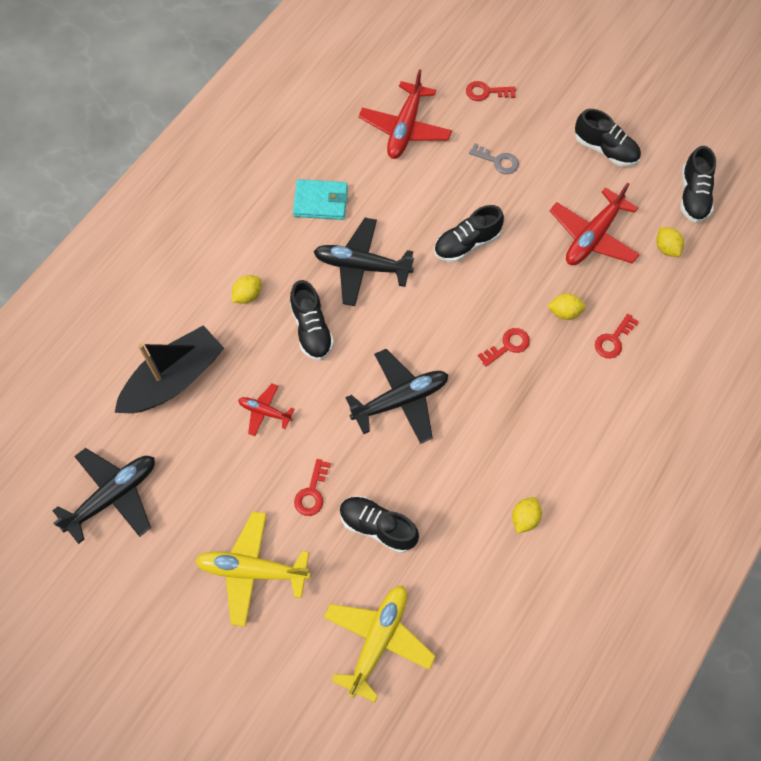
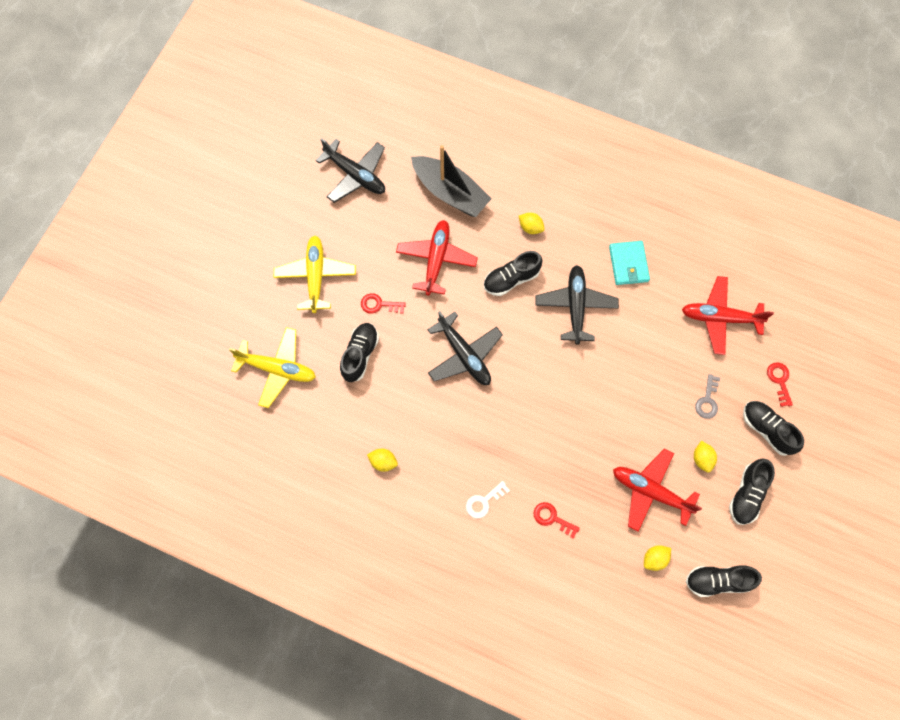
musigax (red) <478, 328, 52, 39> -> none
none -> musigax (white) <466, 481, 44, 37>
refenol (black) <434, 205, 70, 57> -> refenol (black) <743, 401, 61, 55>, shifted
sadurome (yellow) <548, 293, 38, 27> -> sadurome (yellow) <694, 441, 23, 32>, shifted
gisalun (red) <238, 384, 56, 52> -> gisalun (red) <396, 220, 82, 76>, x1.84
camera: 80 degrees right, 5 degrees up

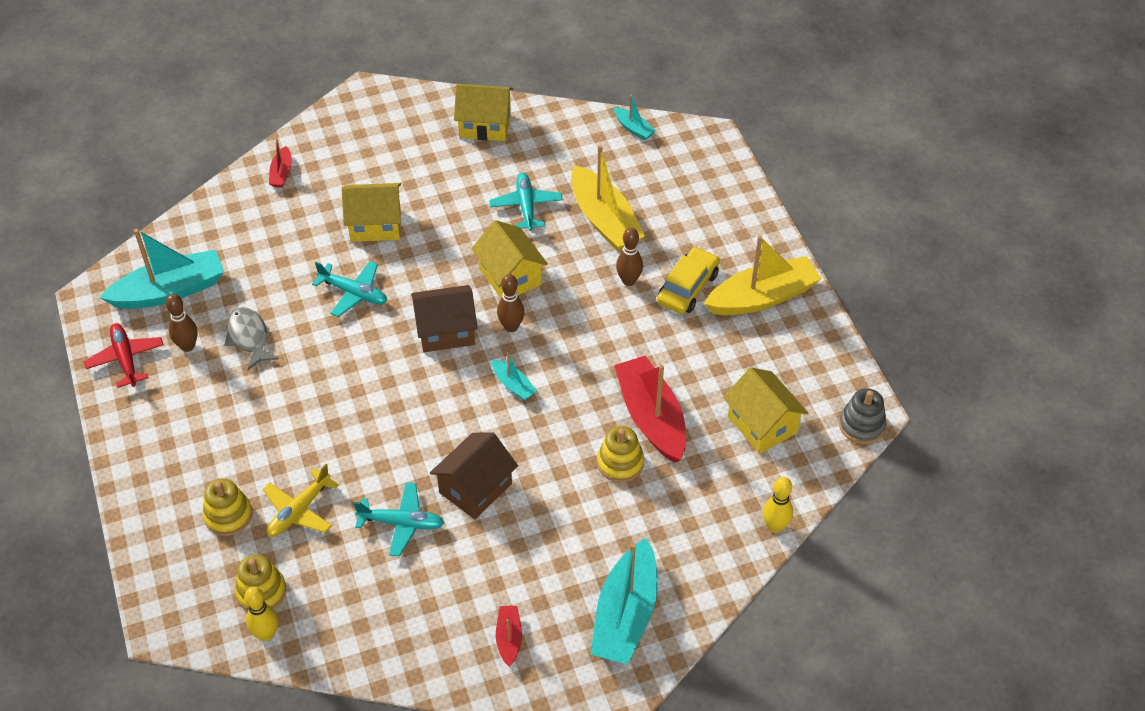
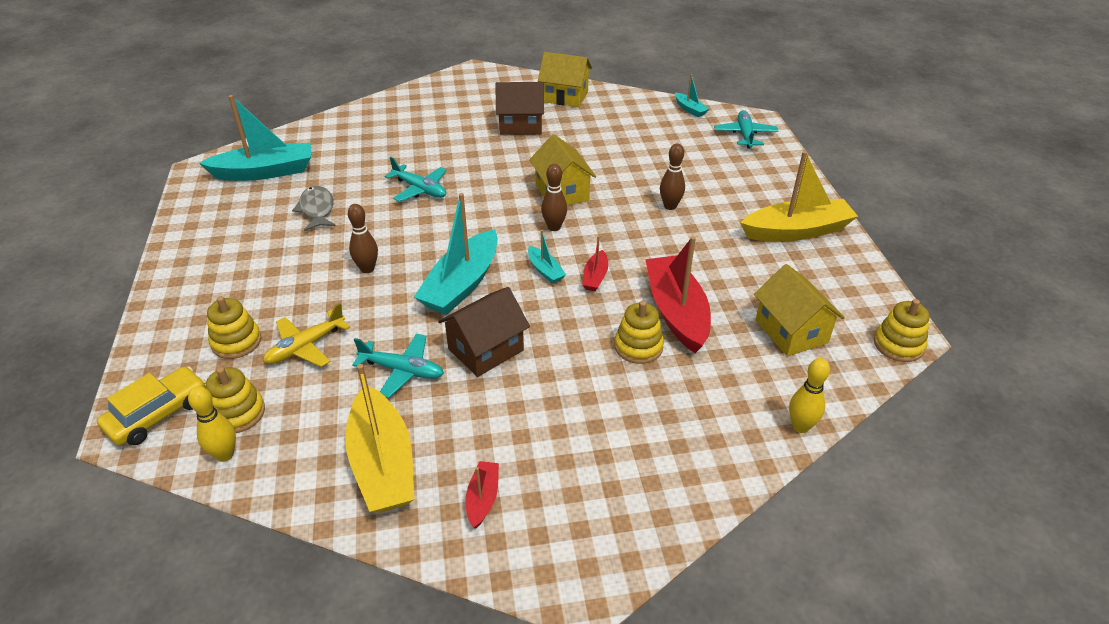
gisalun (red) <84, 323, 80, 65> -> none
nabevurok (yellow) <342, 183, 59, 59> -> none
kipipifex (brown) <166, 294, 32, 58> -> kipipifex (brown) <348, 204, 30, 69>, shifted
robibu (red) <269, 138, 23, 50> -> robibu (red) <582, 236, 26, 55>, shifted
nabevurok (brown) <411, 285, 67, 67> -> nabevurok (brown) <496, 82, 48, 53>, shifted
gisalun (turquoise) <489, 173, 74, 58> -> gisalun (turquoise) <714, 110, 64, 38>, shifted
robibu (yellow) <571, 145, 74, 106> -> robibu (yellow) <345, 364, 69, 149>, shifted
robibu (turquoise) <590, 538, 68, 126> -> robibu (turquoise) <414, 193, 84, 122>, shifted
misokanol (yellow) <657, 247, 63, 67> -> misokanol (yellow) <97, 366, 109, 79>, shifted
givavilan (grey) <839, 388, 48, 56> -> givavilan (yellow) <874, 299, 56, 63>
camera: 10 degrees right, 10 degrees down

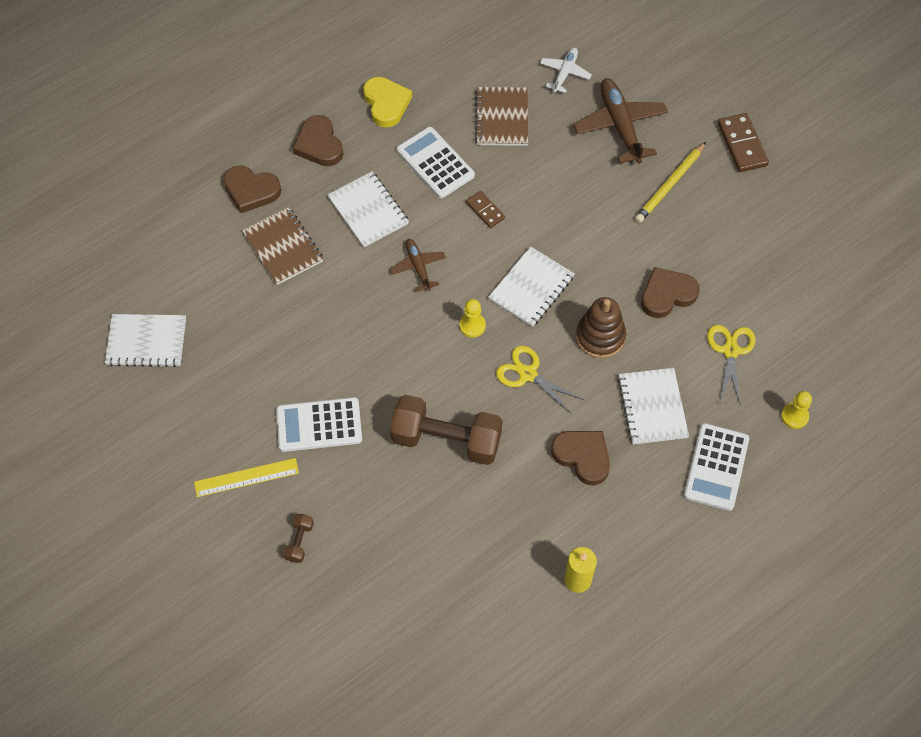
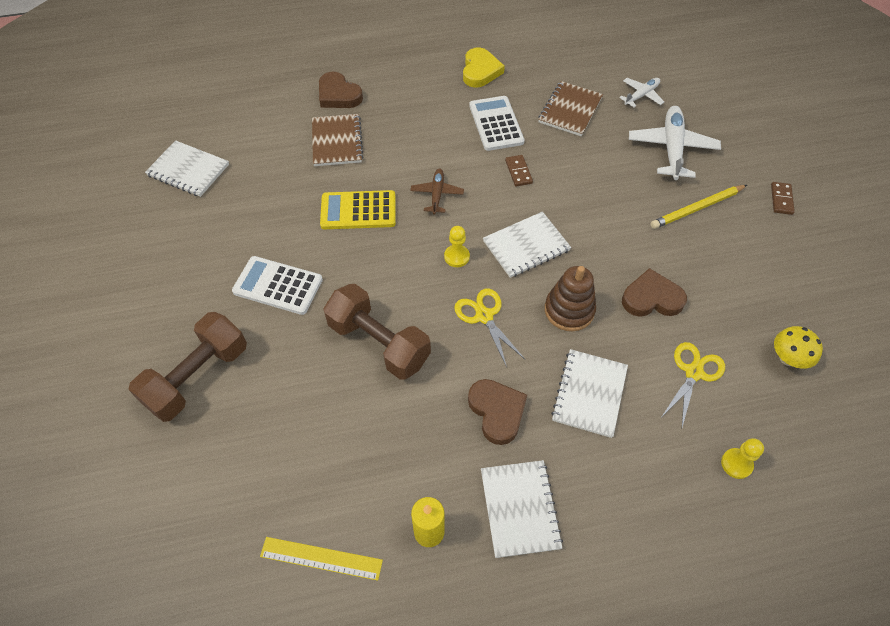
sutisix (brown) <293, 115, 50, 51> -> none
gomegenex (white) <684, 423, 65, 88> -> none
none -> gomegenex (yellow) <320, 190, 76, 39>
none -> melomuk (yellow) <774, 326, 49, 43>
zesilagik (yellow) <194, 458, 105, 39> -> zesilagik (yellow) <260, 537, 123, 44>, shifted
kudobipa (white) <327, 172, 82, 75> -> kudobipa (white) <481, 460, 82, 98>, shifted
gisalun (brown) <573, 78, 95, 86> -> gisalun (white) <629, 106, 92, 74>
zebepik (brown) <283, 514, 31, 49> -> zebepik (brown) <128, 312, 119, 110>, x2.38
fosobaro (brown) <718, 113, 51, 59> -> fosobaro (brown) <771, 182, 24, 33>, x0.61
camera: 25 degrees right, 5 degrees down

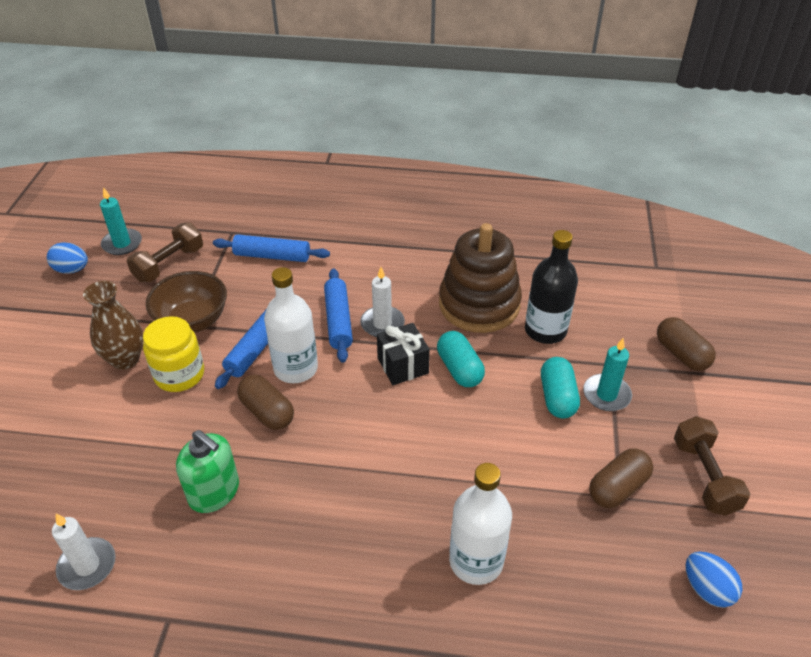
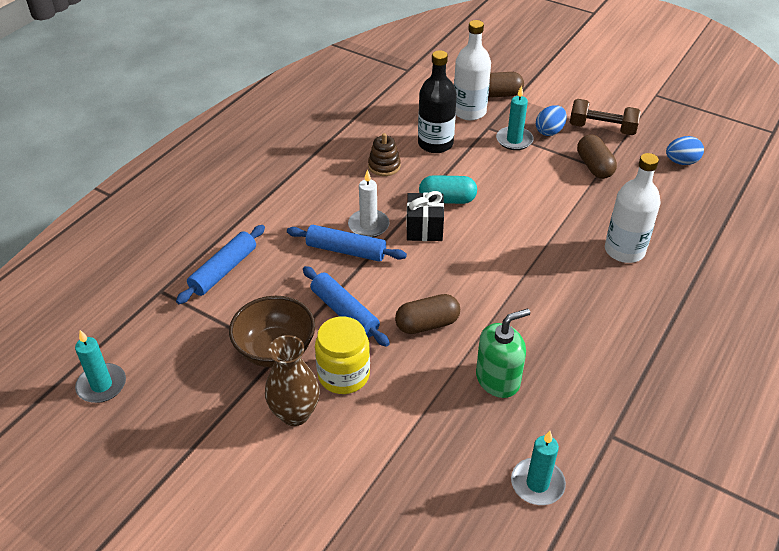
zebepik (brown) <127, 222, 76, 60> -> none
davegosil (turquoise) <541, 357, 39, 62> -> none
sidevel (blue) <47, 242, 41, 32> -> sidevel (blue) <536, 105, 31, 31>, shifted
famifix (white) <264, 267, 54, 116> -> famifix (white) <454, 20, 37, 100>, shifted
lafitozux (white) <52, 513, 64, 77> -> lafitozux (turquoise) <511, 431, 55, 74>
givavilan (brown) <439, 223, 83, 110> -> givavilan (brown) <368, 133, 33, 43>, x0.45
camera: 65 degrees left, 0 degrees up

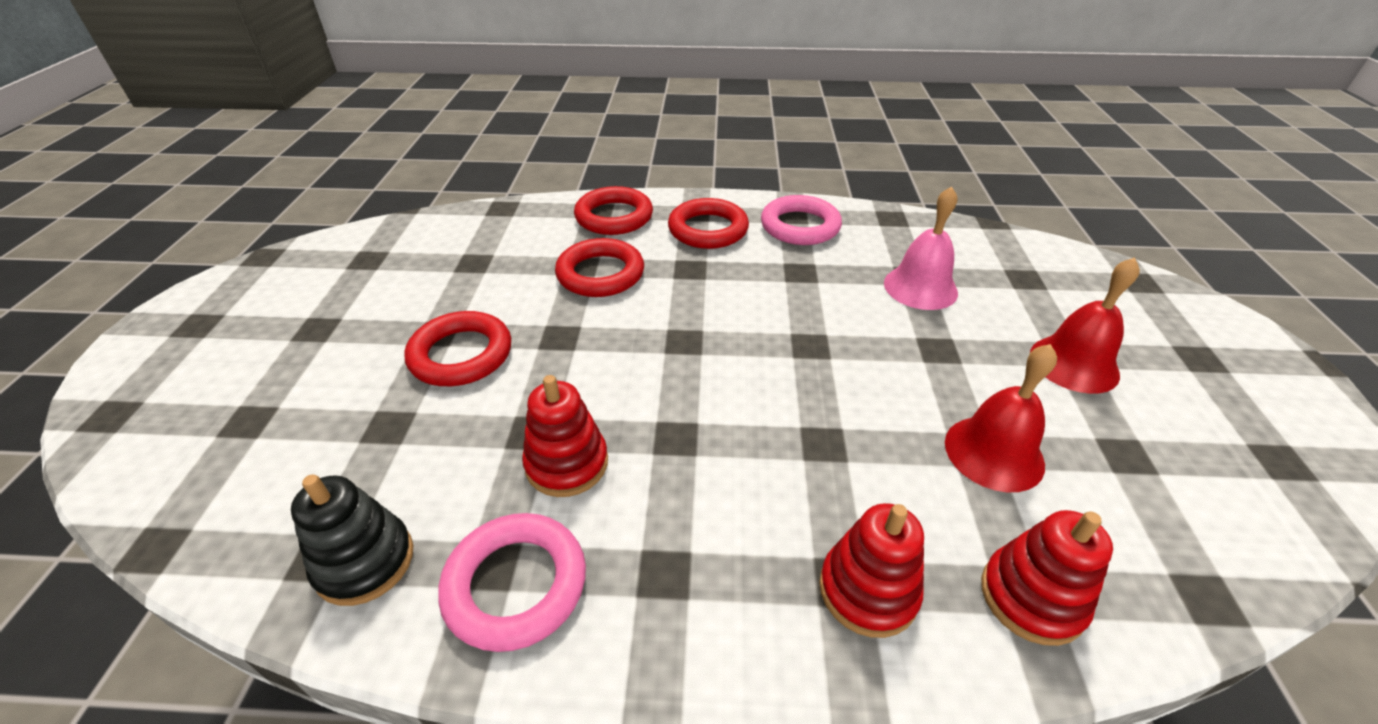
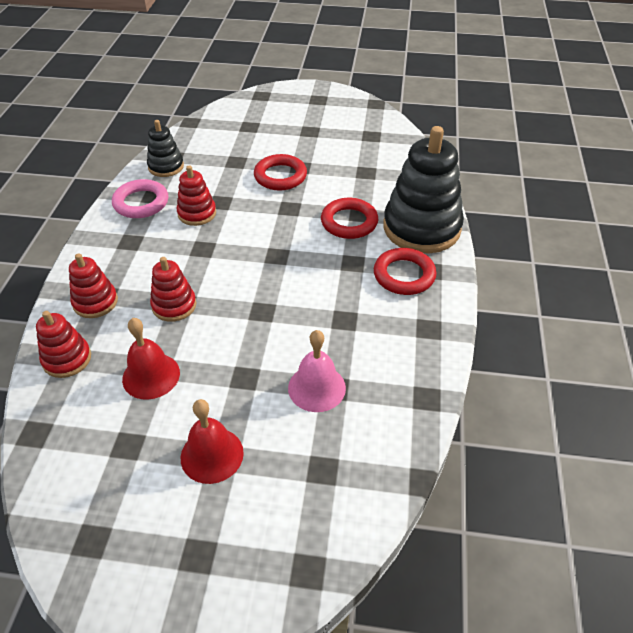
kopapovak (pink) <761, 195, 81, 50> -> none
none -> givavilan (red) <150, 257, 46, 65>
kopapovak (red) <574, 186, 79, 49> -> givavilan (black) <383, 126, 81, 127>
camera: 95 degrees right, 5 degrees up

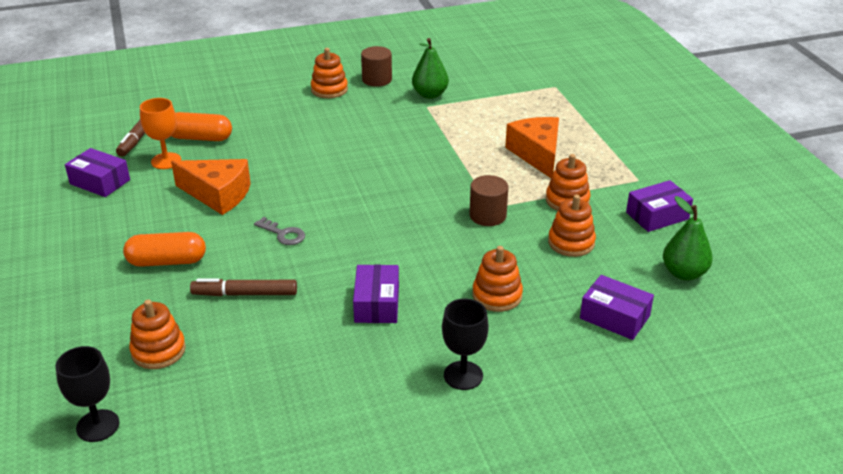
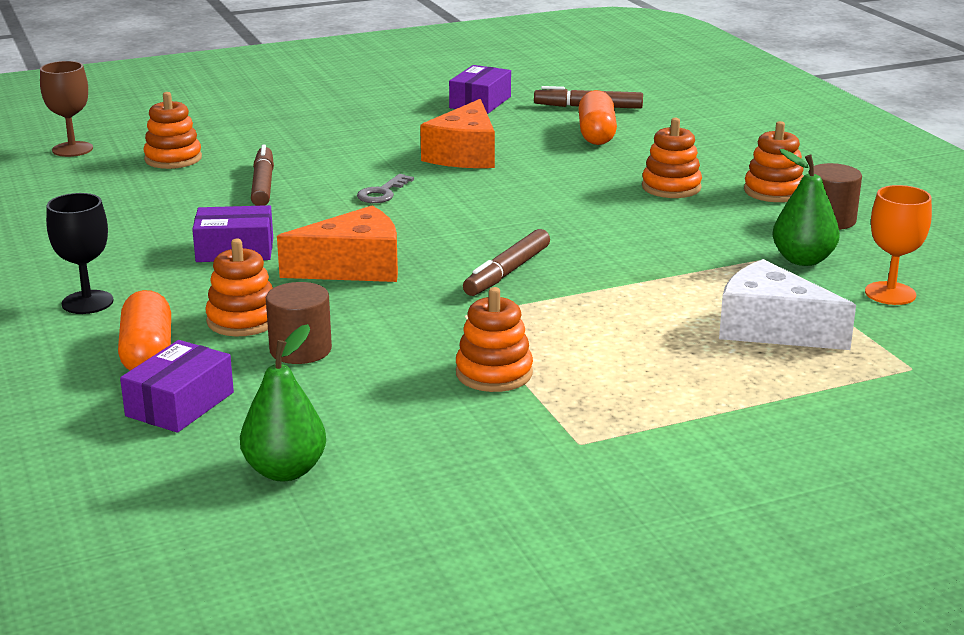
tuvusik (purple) <626, 180, 67, 52> -> none
none -> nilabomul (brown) <463, 229, 87, 67>
none -> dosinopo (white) <719, 259, 137, 91>
davegosil (orange) <123, 232, 83, 35> -> davegosil (orange) <118, 290, 53, 80>, shifted
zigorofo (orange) <140, 98, 41, 71> -> zigorofo (orange) <865, 185, 67, 120>, shifted
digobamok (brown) <469, 175, 40, 51> -> digobamok (brown) <266, 282, 66, 82>, shifted
dosinopo (orange) <505, 117, 54, 61> -> dosinopo (orange) <277, 206, 121, 76>, shifted
givavilan (orange) <548, 195, 48, 62> -> givavilan (orange) <642, 118, 60, 80>, shifted
zigorofo (black) <55, 346, 65, 96> -> zigorofo (brown) <40, 61, 53, 96>
camera: 85 degrees right, 10 degrees down

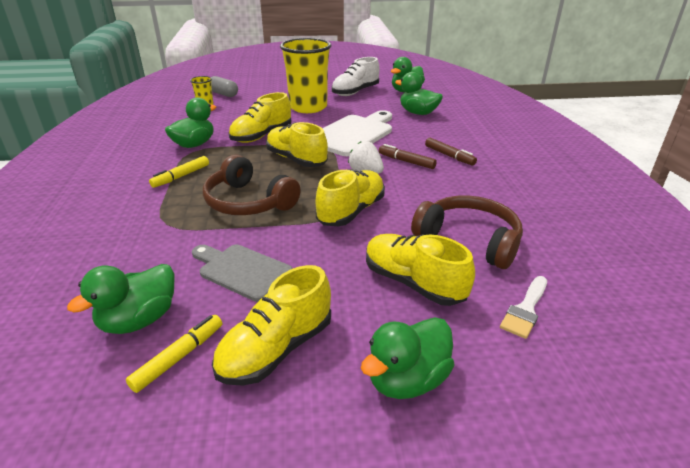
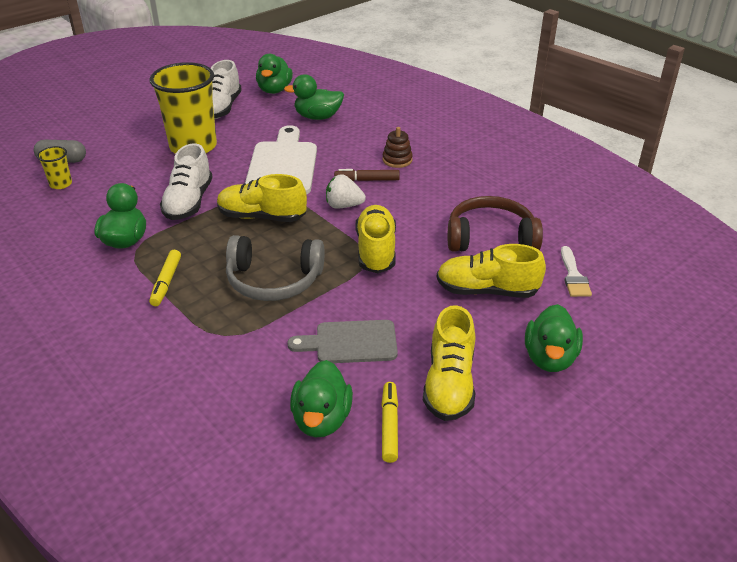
nilabomul (brown) <425, 138, 52, 27> -> givavilan (brown) <383, 127, 30, 41>
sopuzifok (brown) <203, 155, 98, 60> -> sopuzifok (grey) <226, 235, 99, 66>
refenol (yellow) <228, 92, 64, 51> -> refenol (white) <160, 143, 53, 77>
camera: 35 degrees left, 5 degrees up

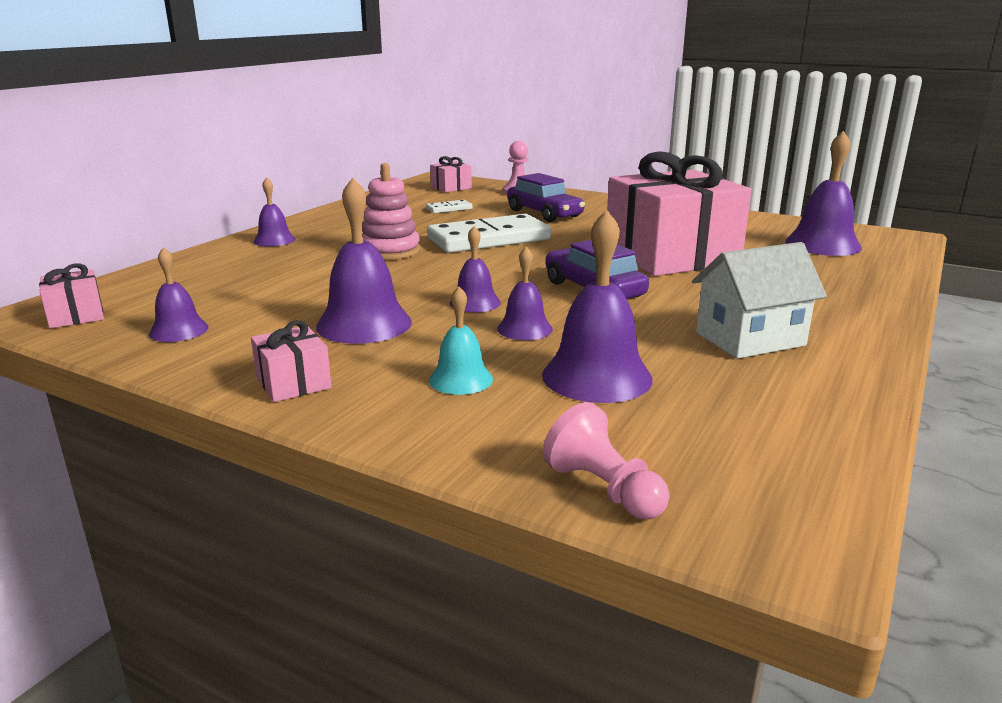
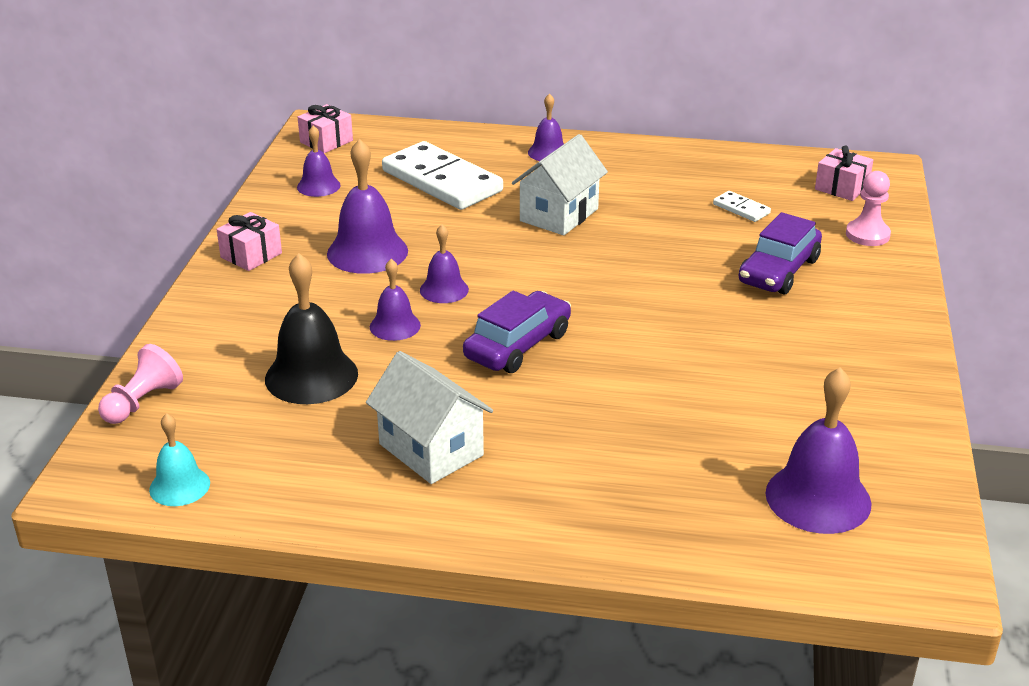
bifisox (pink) <607, 151, 145, 125> -> none
fosobaro (white) <427, 214, 124, 39> -> fosobaro (white) <382, 141, 121, 69>, shifted
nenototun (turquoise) <429, 286, 64, 109> -> nenototun (turquoise) <149, 413, 61, 93>, shifted
givavilan (pink) <362, 163, 58, 97> -> nabevurok (white) <512, 134, 96, 102>
nenototun (purple) <542, 210, 111, 193> -> nenototun (black) <265, 253, 93, 151>
camera: 70 degrees right, 10 degrees up

